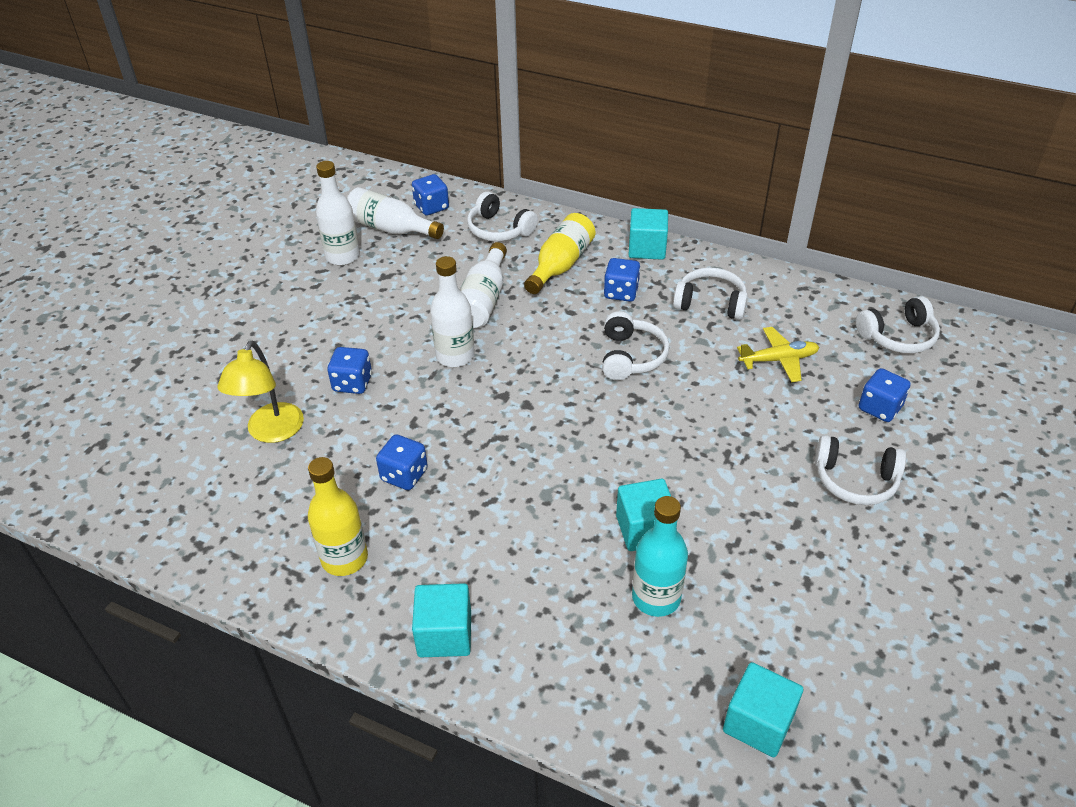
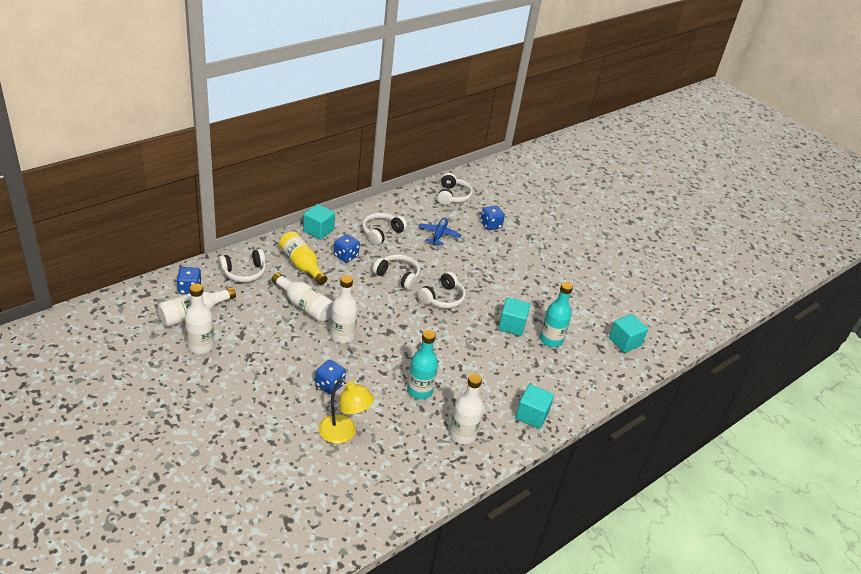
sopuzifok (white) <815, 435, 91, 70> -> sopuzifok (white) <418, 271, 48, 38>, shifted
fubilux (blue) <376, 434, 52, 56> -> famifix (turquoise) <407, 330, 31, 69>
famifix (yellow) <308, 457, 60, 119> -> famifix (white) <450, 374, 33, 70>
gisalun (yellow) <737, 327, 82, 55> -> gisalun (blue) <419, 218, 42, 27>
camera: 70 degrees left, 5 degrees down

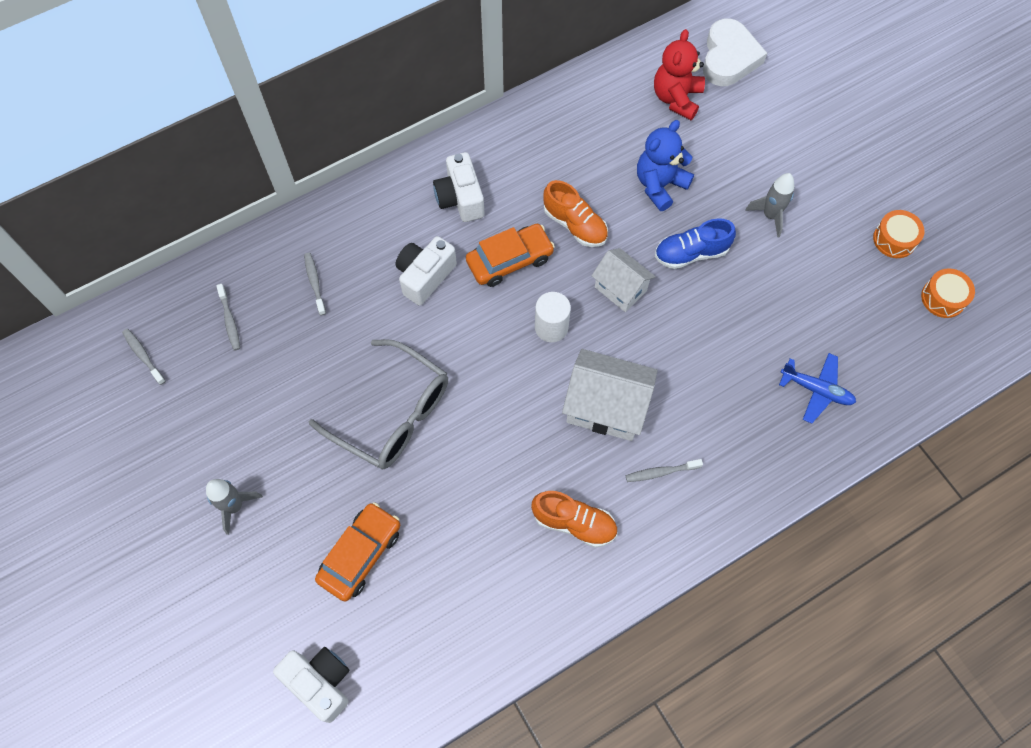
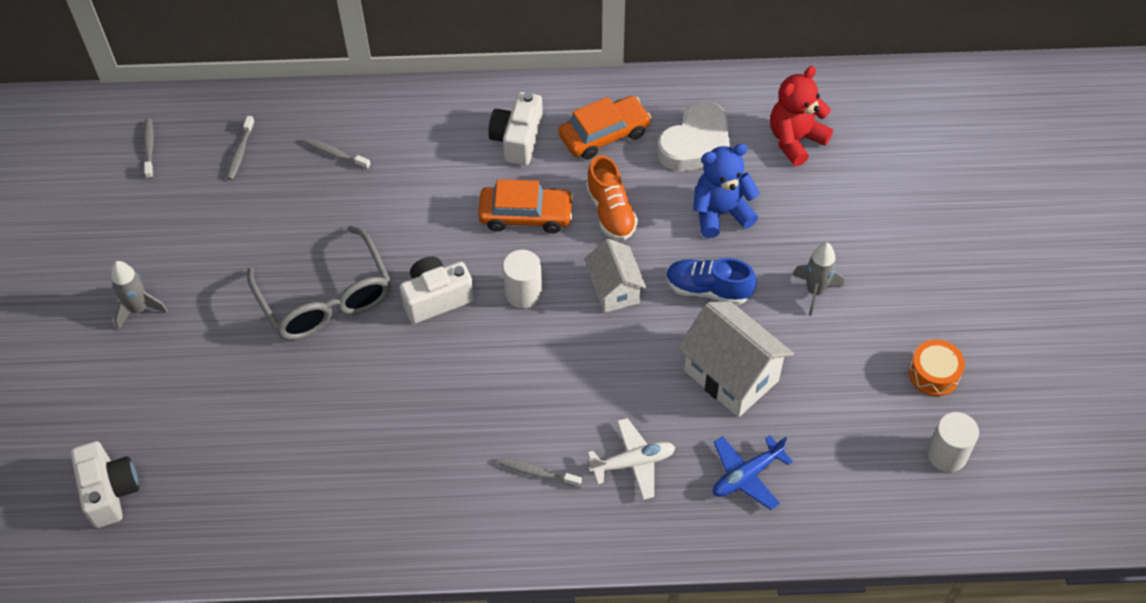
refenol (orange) <531, 491, 86, 57> -> none
none -> gisalun (white) <588, 418, 88, 82>
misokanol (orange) <315, 502, 85, 100> -> misokanol (orange) <558, 96, 93, 64>, shifted
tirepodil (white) <395, 236, 62, 70> -> tirepodil (white) <400, 256, 74, 68>, shifted
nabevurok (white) <562, 349, 96, 92> -> nabevurok (white) <677, 301, 117, 116>, shifted
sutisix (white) <703, 19, 64, 67> -> sutisix (white) <657, 101, 73, 70>, shifted
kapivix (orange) <921, 268, 54, 50> -> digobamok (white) <928, 412, 51, 60>
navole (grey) <304, 253, 22, 62> -> navole (grey) <304, 138, 67, 32>, 75 degrees counterclockwise
gisalun (blue) <779, 353, 77, 71> -> gisalun (blue) <713, 435, 80, 75>, 90 degrees clockwise
camera: 30 degrees right, 10 degrees down

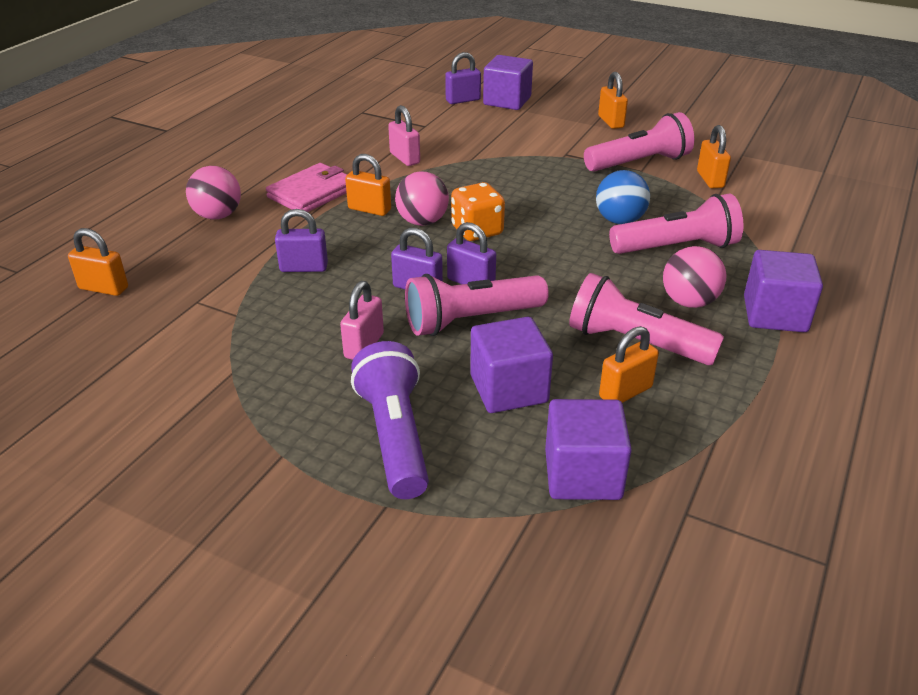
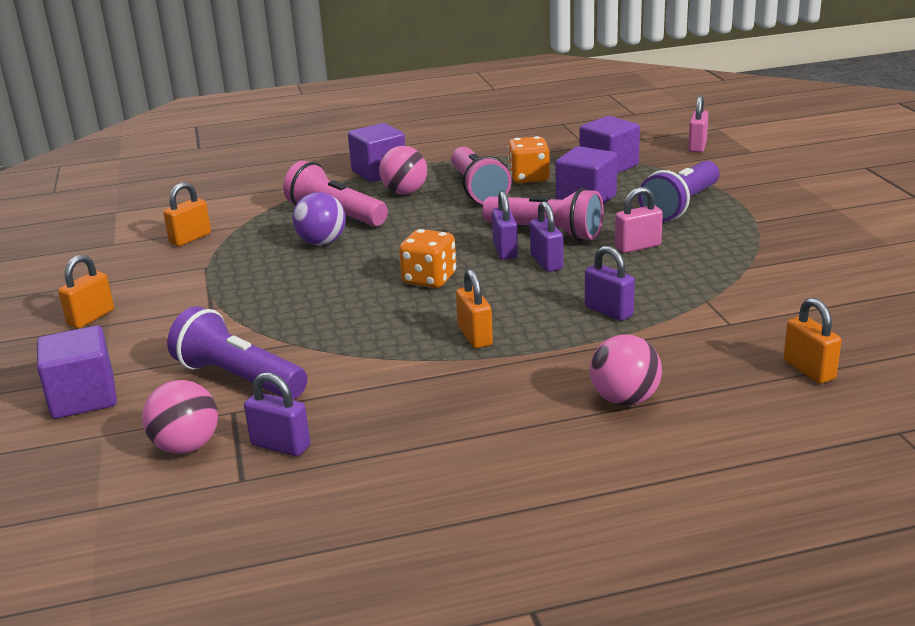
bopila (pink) <266, 163, 81, 49> -> none
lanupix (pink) <584, 112, 110, 60> -> none
none -> lanupix (purple) <167, 306, 140, 93>
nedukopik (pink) <388, 105, 32, 61> -> nedukopik (pink) <688, 95, 21, 57>, shifted
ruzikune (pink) <395, 171, 54, 55> -> ruzikune (pink) <142, 380, 76, 74>, shifted
nedukopik (purple) <445, 52, 36, 52> -> nedukopik (purple) <244, 372, 66, 84>, shifted
nedukopik (orange) <599, 326, 60, 77> -> fubilux (orange) <508, 136, 42, 47>
ruzikune (blue) <596, 170, 54, 54> -> ruzikune (purple) <292, 192, 54, 53>
camera: 130 degrees left, 10 degrees down

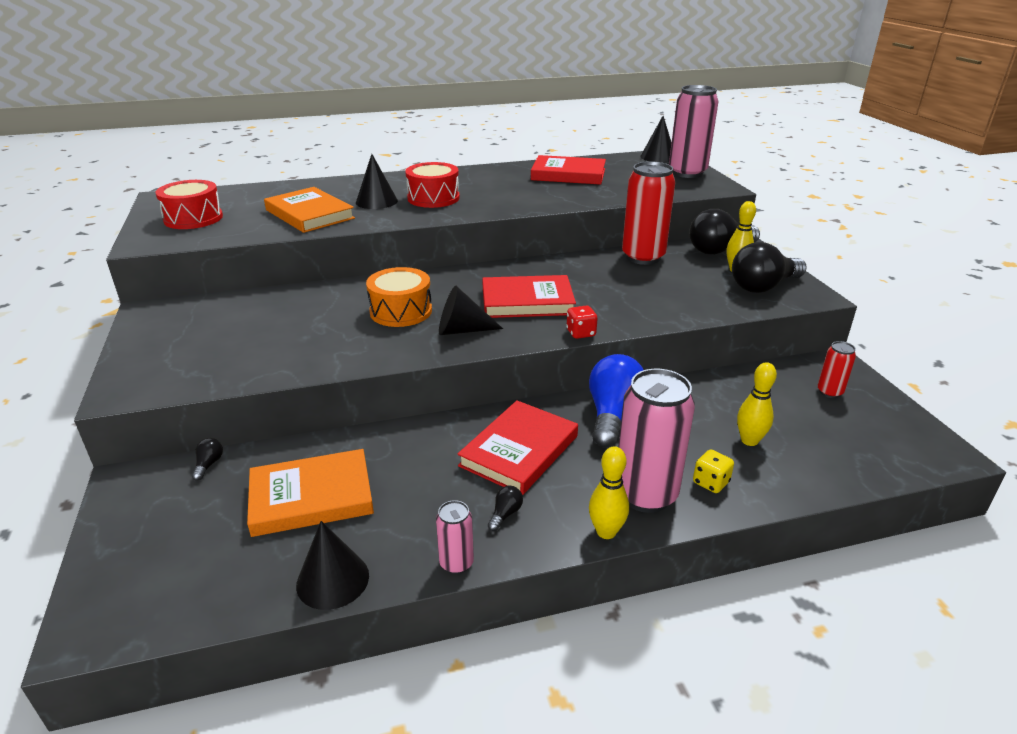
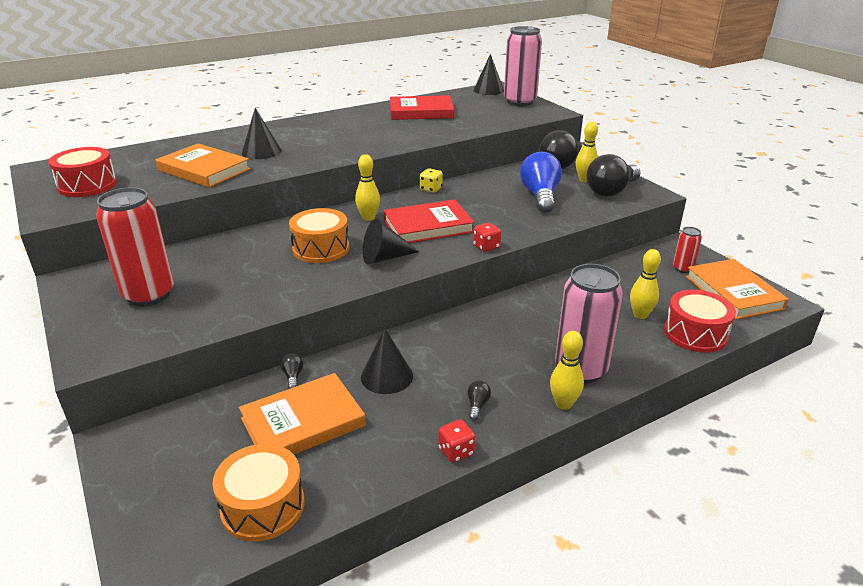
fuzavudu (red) <457, 400, 121, 95> -> none
none -> kapivix (orange) <212, 444, 93, 97>
none -> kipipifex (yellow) <355, 154, 25, 67>
none -> fuzavudu (orange) <685, 259, 104, 60>
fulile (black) <192, 438, 31, 43> -> fulile (black) <281, 353, 22, 36>, shifted
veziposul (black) <296, 521, 73, 89> -> veziposul (black) <361, 328, 52, 66>, shifted
kapivix (red) <405, 162, 55, 46> -> kapivix (red) <664, 290, 72, 63>, shifted
fulile (blue) <589, 354, 55, 94> -> fulile (blue) <520, 152, 42, 61>, shifted
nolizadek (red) <622, 161, 53, 104> -> nolizadek (red) <96, 187, 78, 119>, shifted
fubilux (yellow) <693, 449, 41, 44> -> fubilux (yellow) <420, 168, 23, 25>, shifted
nolizadek (pink) <436, 500, 38, 74> -> fubilux (red) <438, 419, 37, 44>
camera: 15 degrees left, 0 degrees up

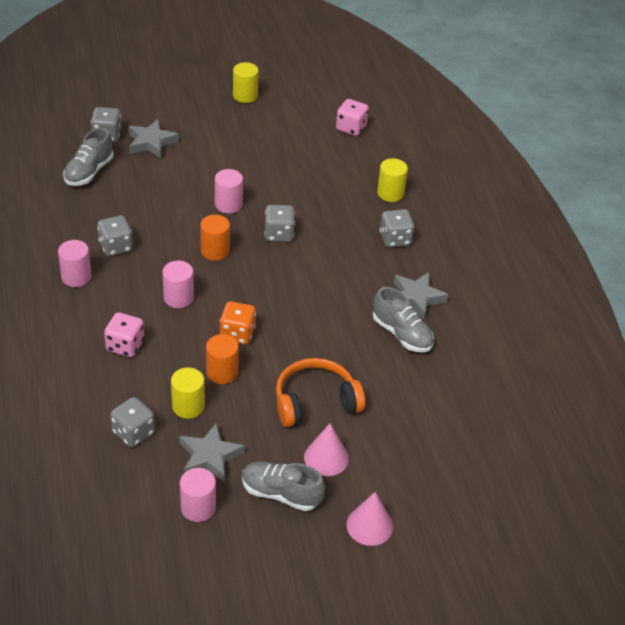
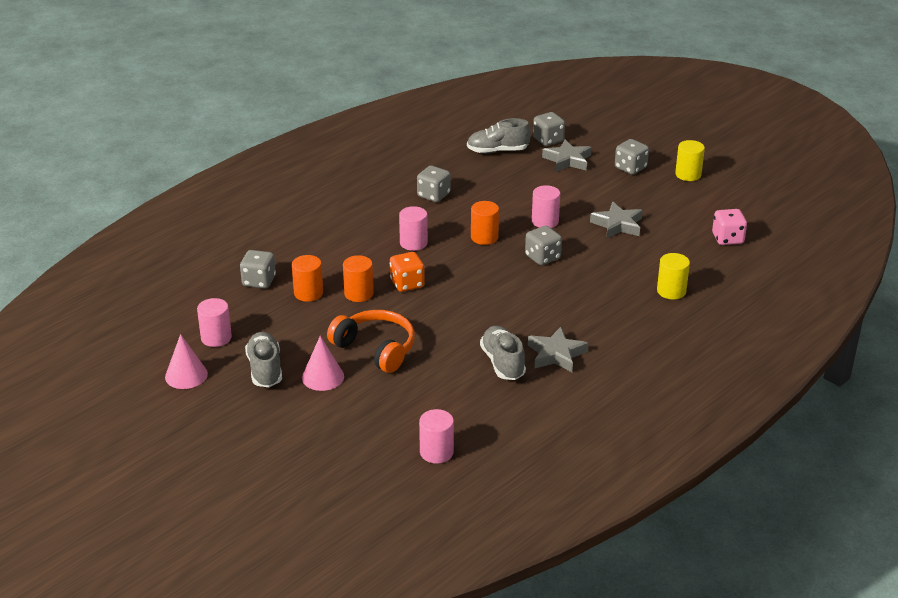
fubilux (pink) <104, 312, 40, 45> -> none
digobamok (pink) <58, 240, 33, 47> -> digobamok (pink) <419, 409, 35, 55>, shifted
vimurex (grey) <180, 423, 65, 59> -> vimurex (grey) <590, 202, 53, 36>, shifted
veziposul (pink) <347, 492, 46, 54> -> veziposul (pink) <165, 334, 43, 55>, shifted
fubilux (grey) <380, 209, 34, 38> -> fubilux (grey) <615, 139, 34, 36>, shifted
digobamok (yellow) <171, 367, 34, 52> -> digobamok (orange) <292, 255, 31, 47>
refenol (grey) <373, 287, 61, 65> -> refenol (grey) <480, 326, 46, 54>, 150 degrees clockwise
camera: 60 degrees right, 10 degrees down

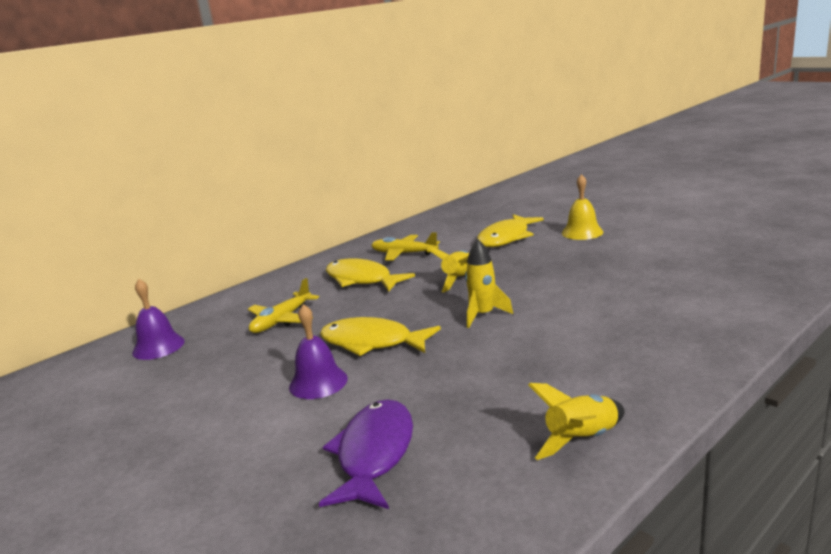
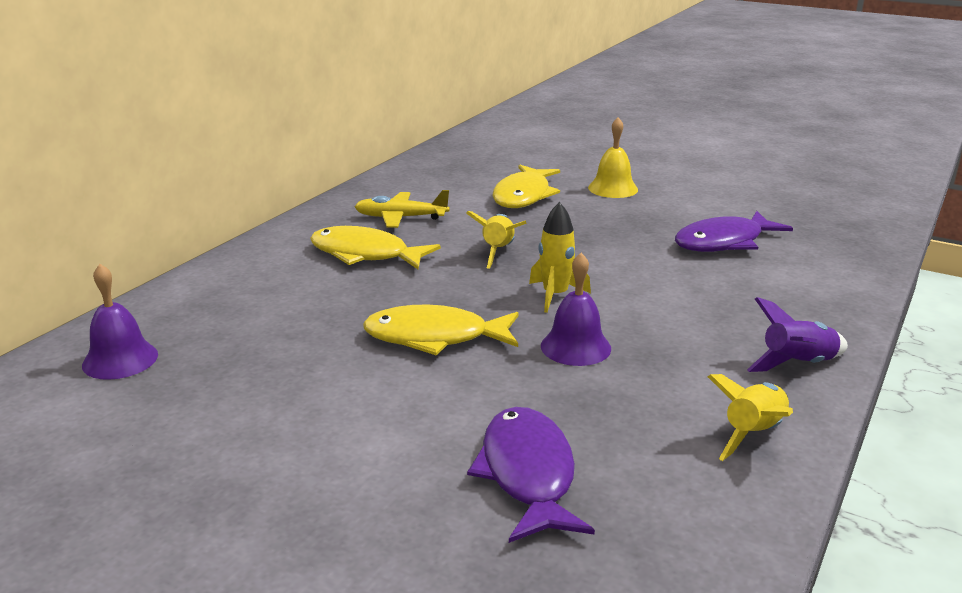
gisalun (yellow) <248, 278, 71, 55> -> none
none -> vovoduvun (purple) <675, 211, 118, 41>
none -> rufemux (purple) <747, 297, 101, 75>
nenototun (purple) <289, 304, 59, 95> -> nenototun (purple) <541, 253, 70, 113>, shifted
camera: 20 degrees left, 5 degrees up

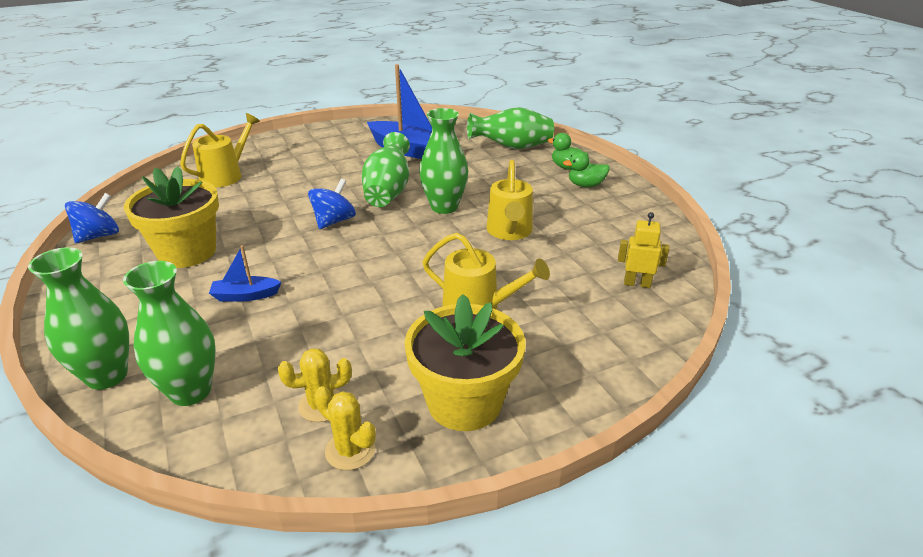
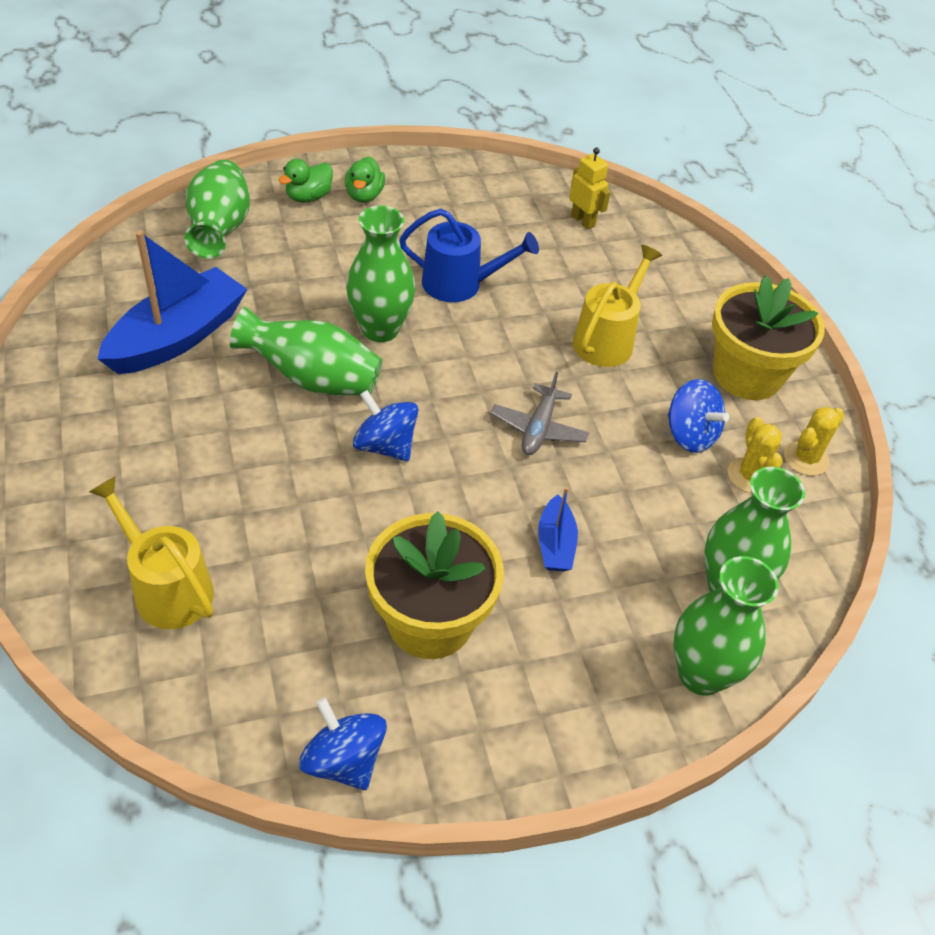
none -> gisalun (grey) <491, 372, 98, 83>
none -> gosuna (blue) <668, 379, 61, 74>
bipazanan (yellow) <486, 160, 47, 80> -> bipazanan (blue) <399, 209, 140, 93>
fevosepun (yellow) <618, 212, 51, 76> -> fevosepun (yellow) <569, 148, 42, 81>, 120 degrees clockwise
camera: 85 degrees left, 15 degrees up

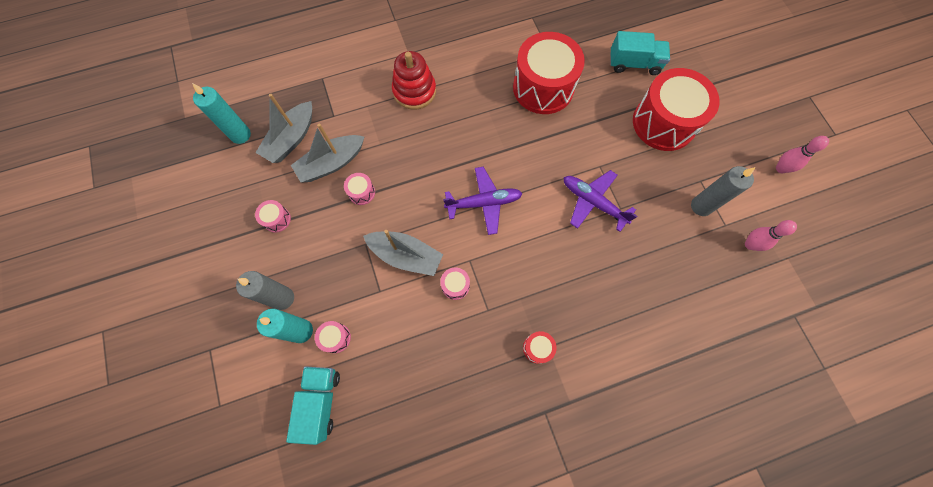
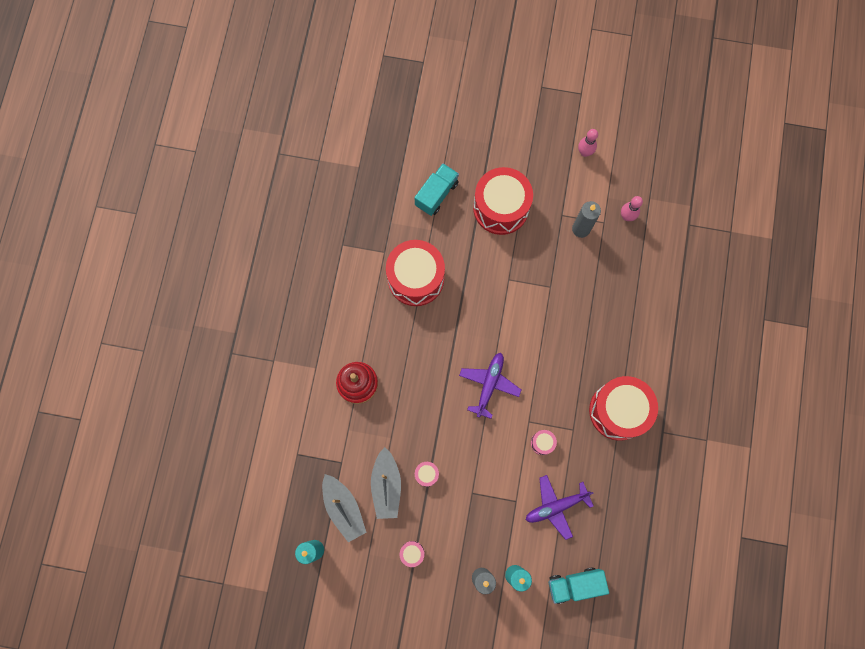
kapivix (pink) <315, 321, 36, 32> -> none
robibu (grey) <363, 230, 80, 46> -> none
gisalun (purple) <564, 170, 73, 62> -> gisalun (purple) <526, 475, 68, 65>, shifted
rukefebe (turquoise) <286, 366, 54, 79> -> rukefebe (turquoise) <549, 568, 60, 36>, 45 degrees counterclockwise
kapivix (red) <523, 331, 34, 33> -> kapivix (red) <589, 376, 69, 65>, x2.49
camera: 60 degrees left, 5 degrees up

